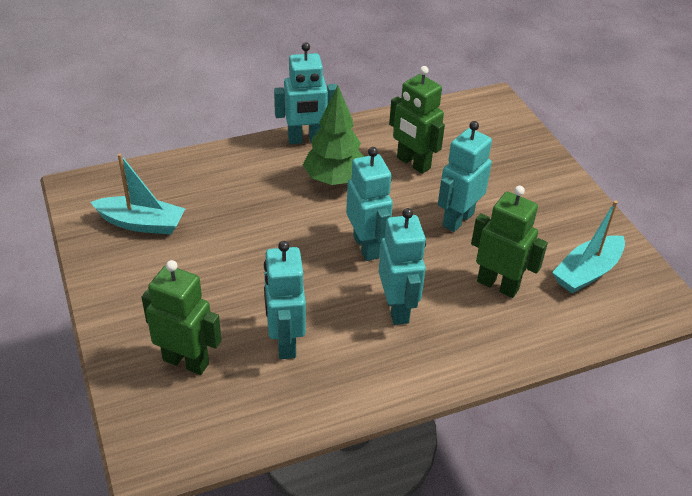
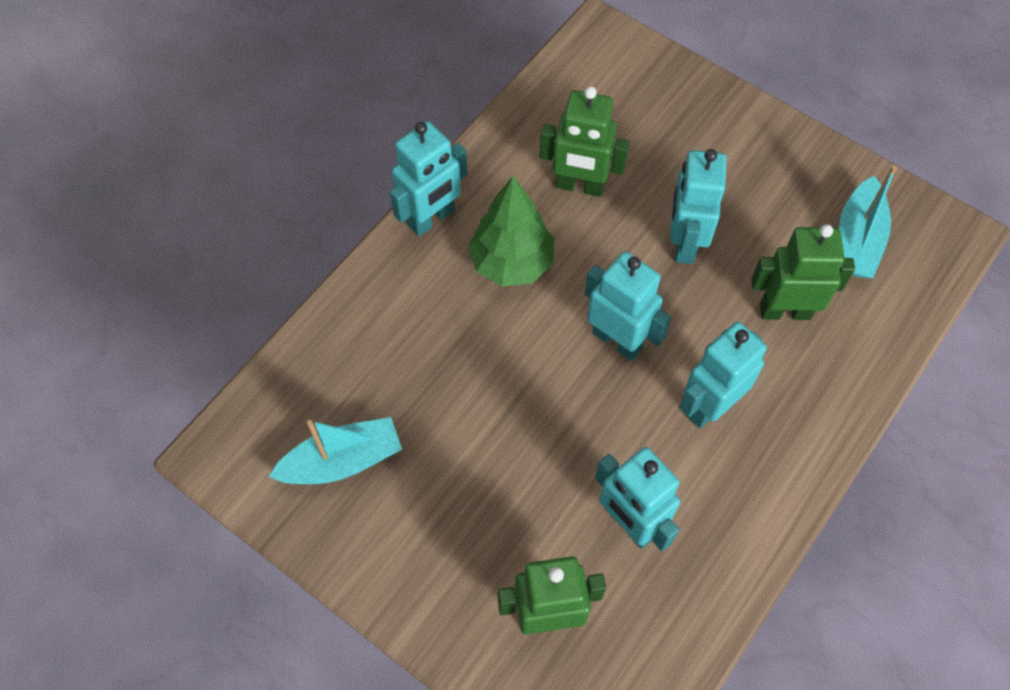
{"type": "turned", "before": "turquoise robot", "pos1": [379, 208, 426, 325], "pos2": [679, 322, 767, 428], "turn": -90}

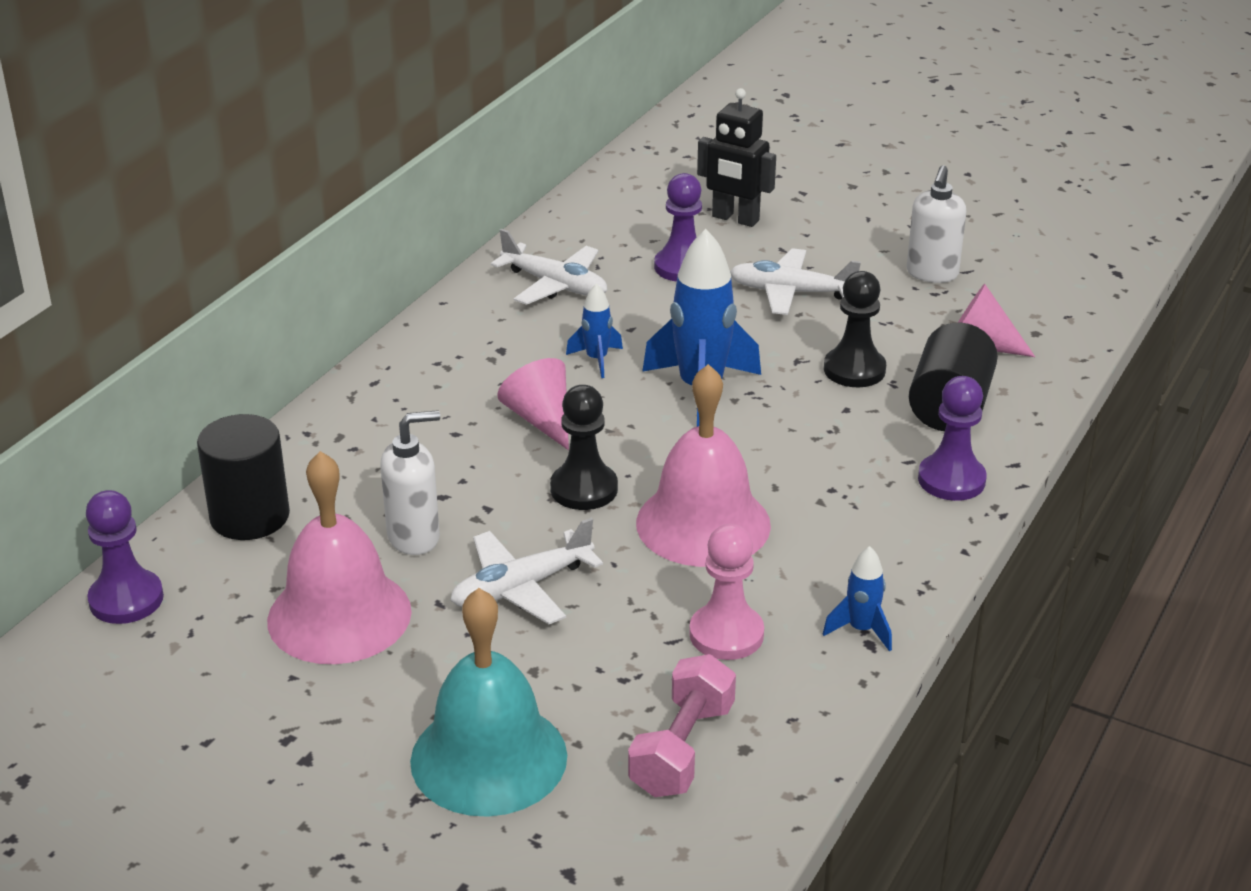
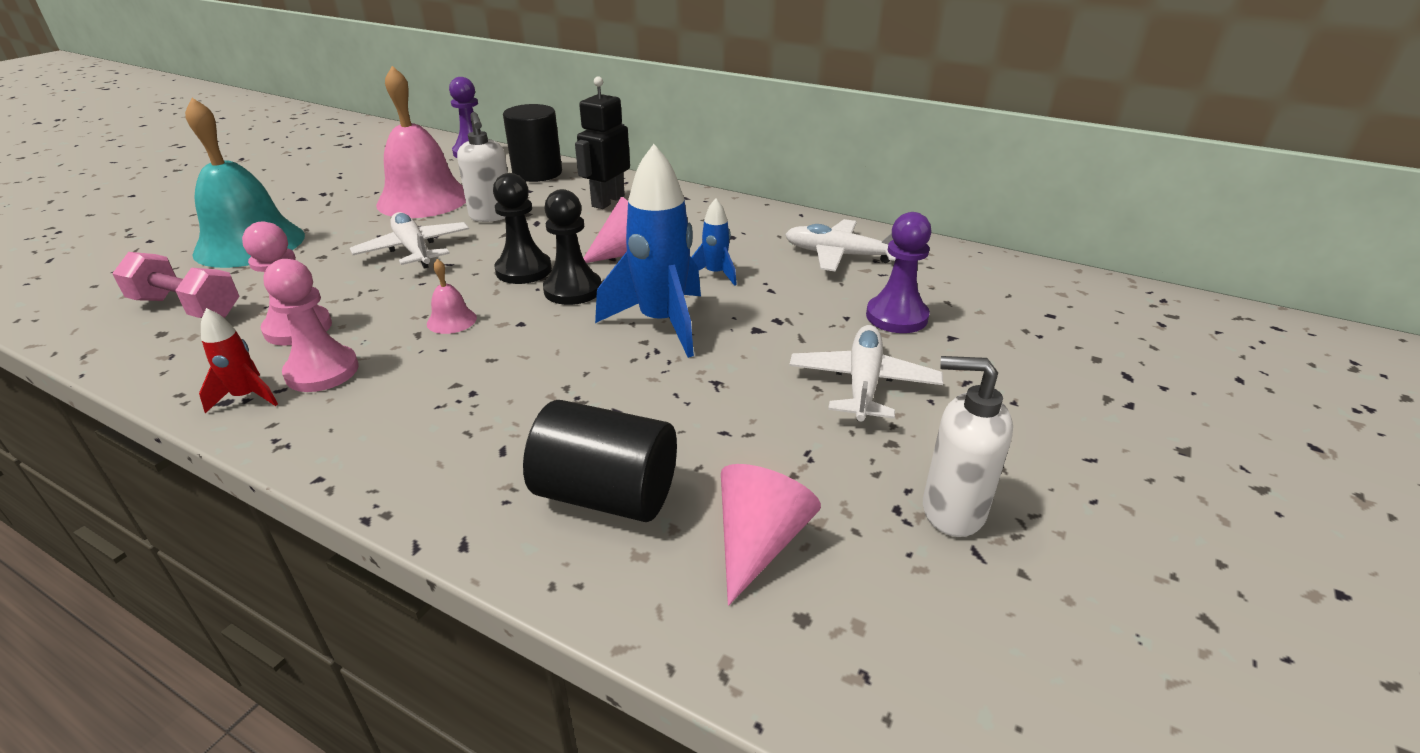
{"type": "turned", "before": "white plane", "pos1": [491, 229, 607, 305], "pos2": [785, 219, 896, 272], "turn": 75}
{"type": "resized", "before": "pink bell", "pos1": [636, 364, 771, 567], "pos2": [427, 259, 477, 334], "scale": 0.4}
{"type": "moved", "before": "black robot", "pos1": [697, 88, 776, 227], "pos2": [575, 76, 630, 209]}
{"type": "recoloured", "before": "blue rocket", "after": "red rocket", "pos1": [823, 546, 892, 651], "pos2": [199, 308, 278, 413]}
{"type": "moved", "before": "black pawn", "pos1": [824, 271, 886, 387], "pos2": [543, 189, 601, 305]}
{"type": "removed", "before": "purple pawn", "pos1": [918, 376, 987, 501]}
{"type": "added", "after": "pink pawn", "pos2": [263, 259, 359, 392]}

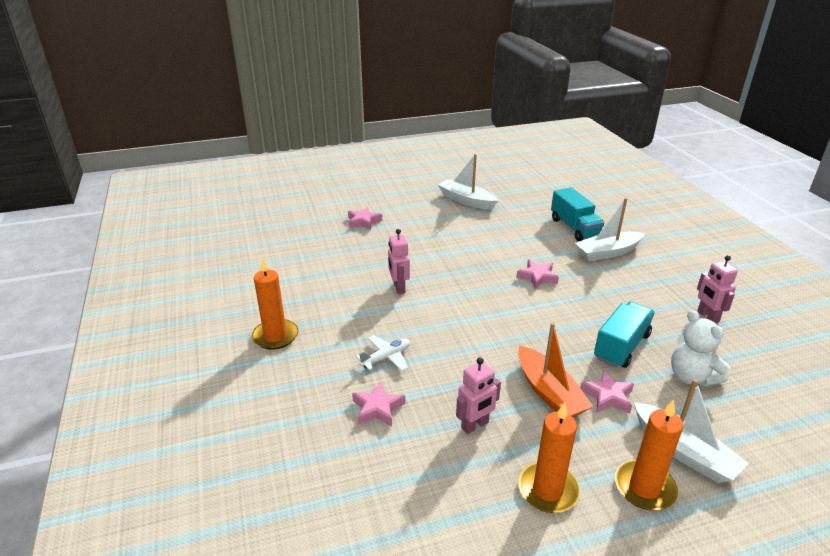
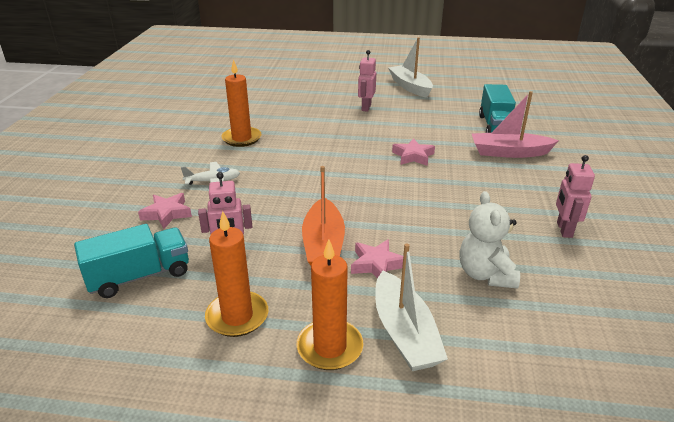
{"type": "moved", "before": "orange candle", "pos1": [252, 258, 298, 350], "pos2": [221, 60, 261, 147]}
{"type": "removed", "before": "pink star", "pos1": [348, 207, 382, 230]}
{"type": "moved", "before": "pink robot", "pos1": [388, 229, 410, 294], "pos2": [358, 50, 376, 112]}
{"type": "recoloured", "before": "white boat", "after": "pink boat", "pos1": [575, 198, 645, 261], "pos2": [472, 91, 559, 158]}
{"type": "moved", "before": "turquoise truck", "pos1": [594, 301, 655, 368], "pos2": [74, 224, 189, 298]}

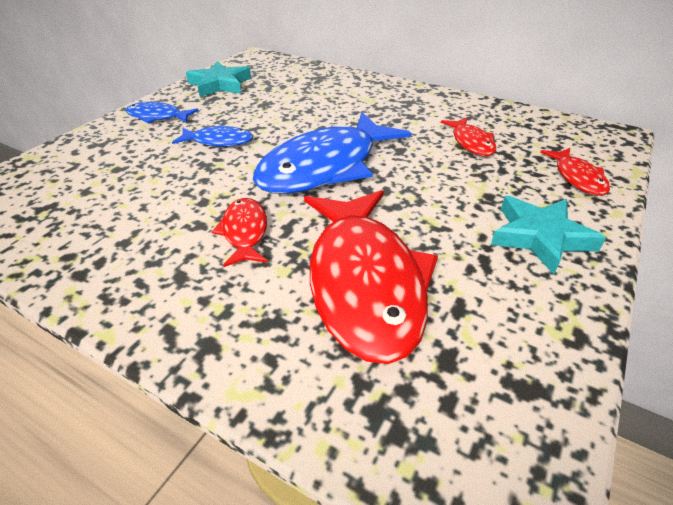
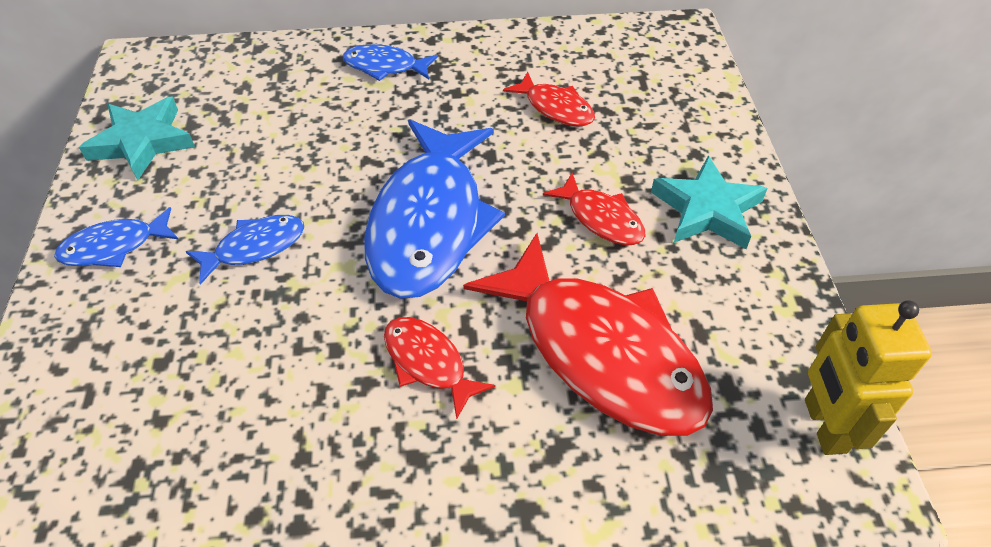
{"type": "moved", "before": "red fish", "pos1": [540, 148, 610, 196], "pos2": [543, 173, 646, 245]}
{"type": "added", "after": "blue fish", "pos2": [343, 44, 438, 81]}
{"type": "added", "after": "yellow robot", "pos2": [805, 300, 932, 455]}

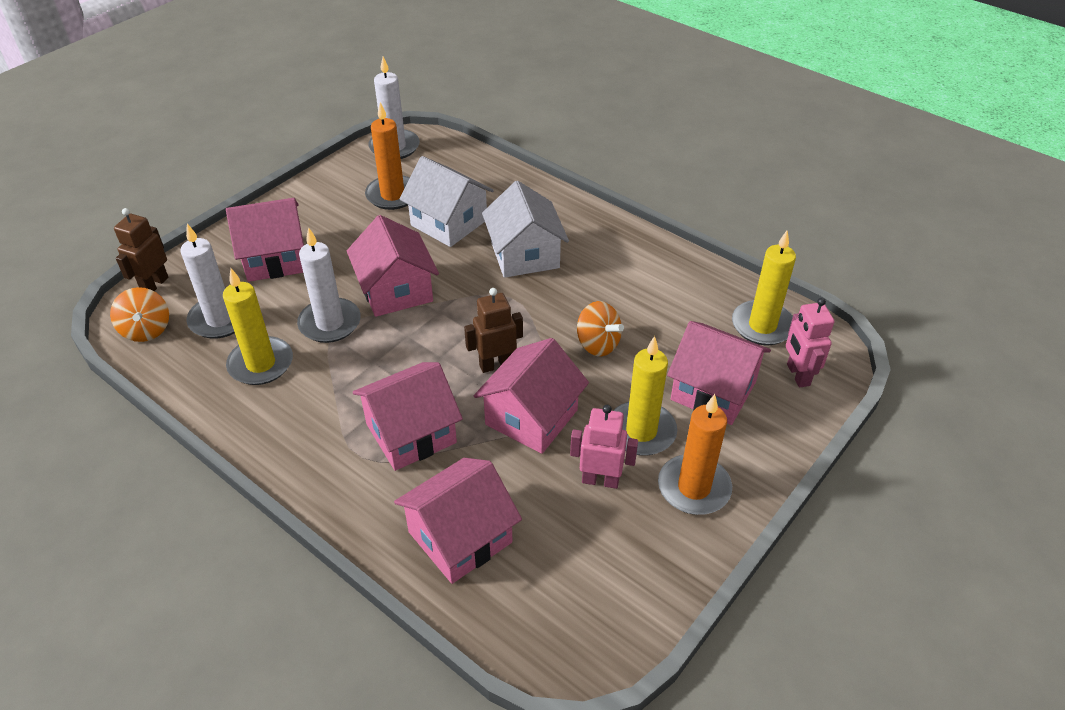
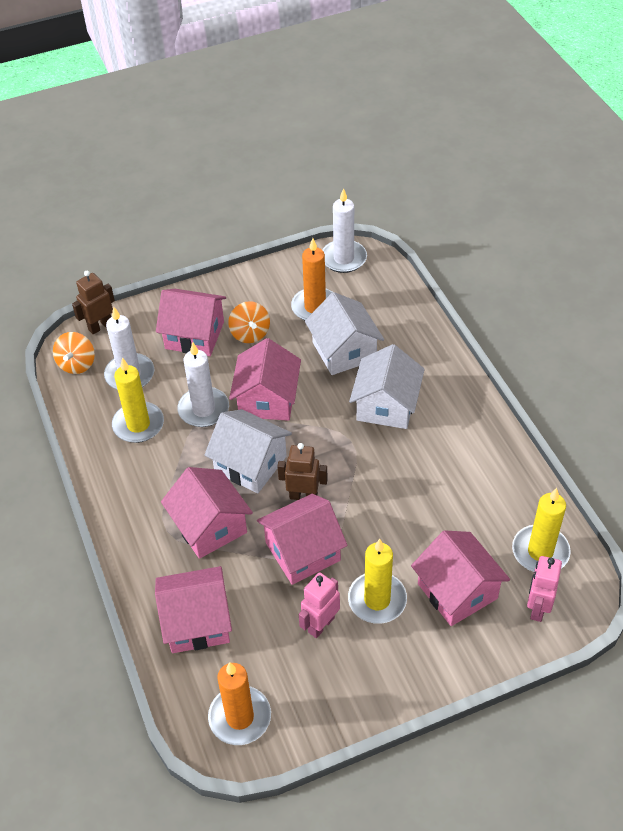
{"type": "turned", "before": "pink house", "pos1": [353, 362, 463, 471], "pos2": [161, 467, 253, 559], "turn": 60}
{"type": "turned", "before": "pink robot", "pos1": [570, 405, 638, 489], "pos2": [299, 572, 340, 638], "turn": -90}
{"type": "moved", "before": "orange spinning top", "pos1": [577, 301, 624, 356], "pos2": [228, 301, 270, 343]}
{"type": "moved", "before": "orange candle", "pos1": [658, 394, 732, 515], "pos2": [208, 662, 271, 745]}
{"type": "added", "after": "white house", "pos2": [204, 409, 292, 493]}

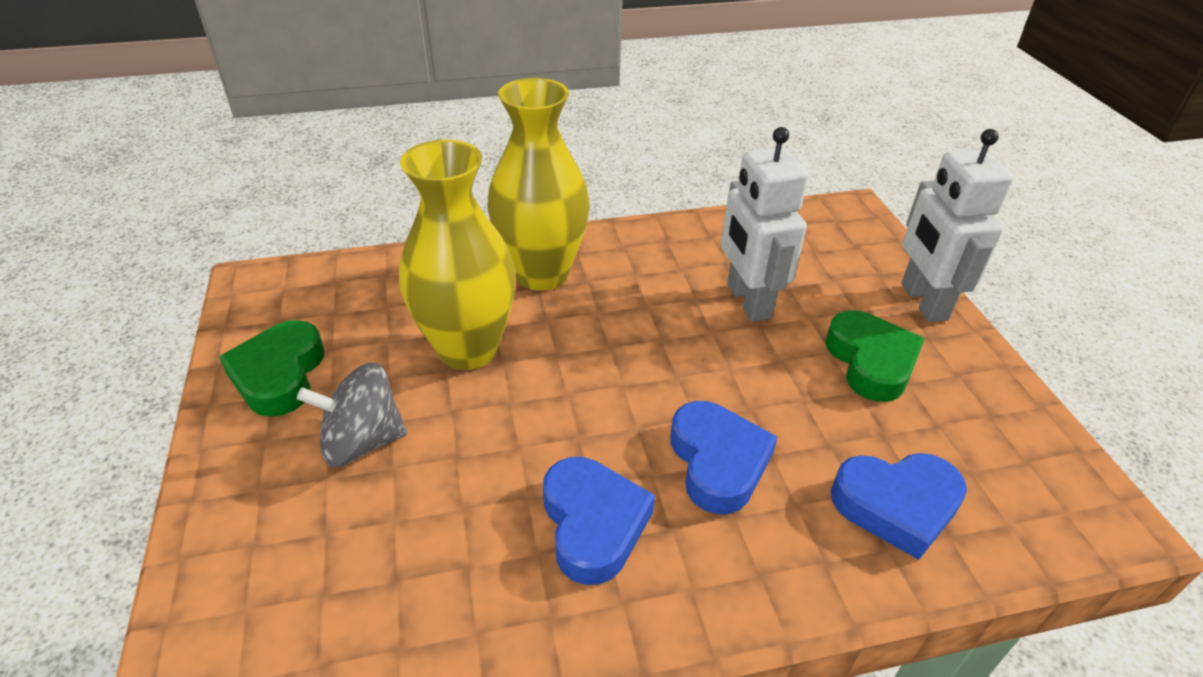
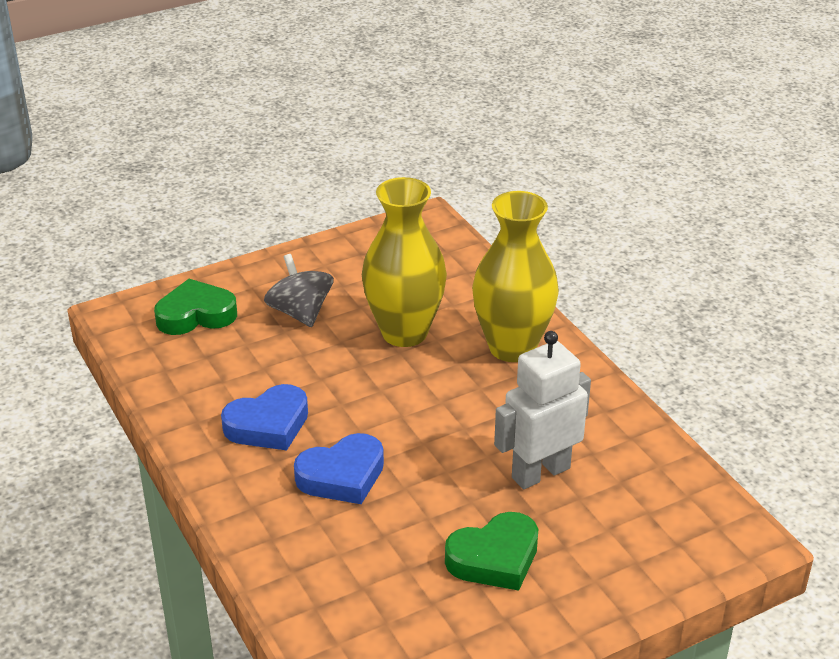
{"type": "moved", "before": "green heart", "pos1": [219, 320, 324, 417], "pos2": [154, 279, 237, 335]}
{"type": "removed", "before": "blue heart", "pos1": [831, 453, 967, 560]}
{"type": "removed", "before": "white robot", "pos1": [901, 129, 1013, 322]}

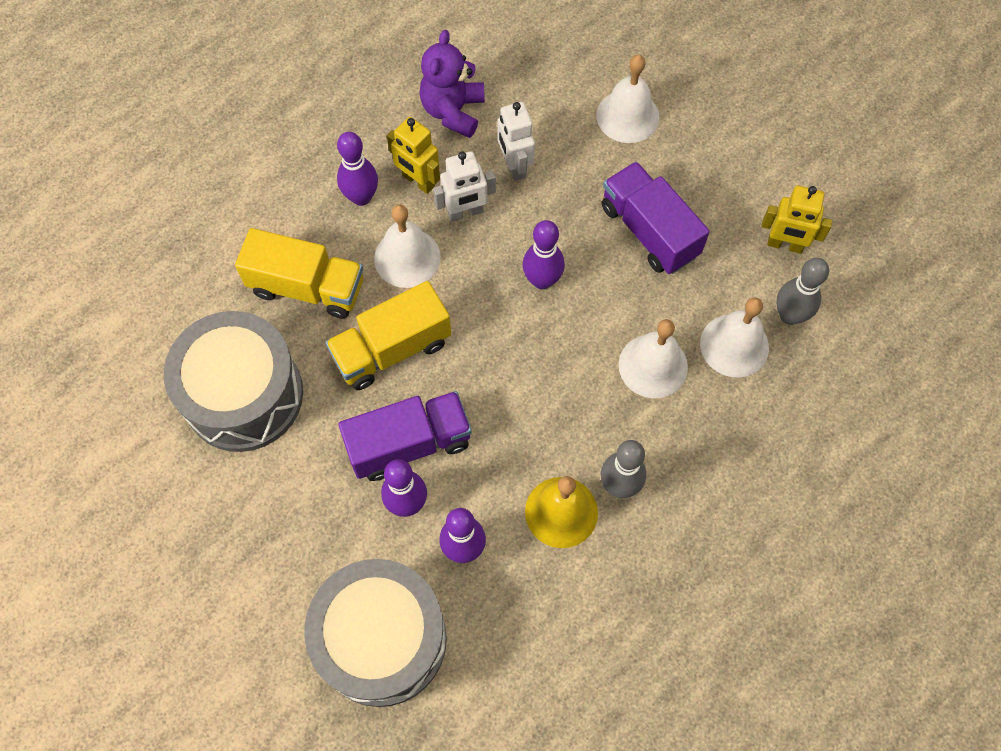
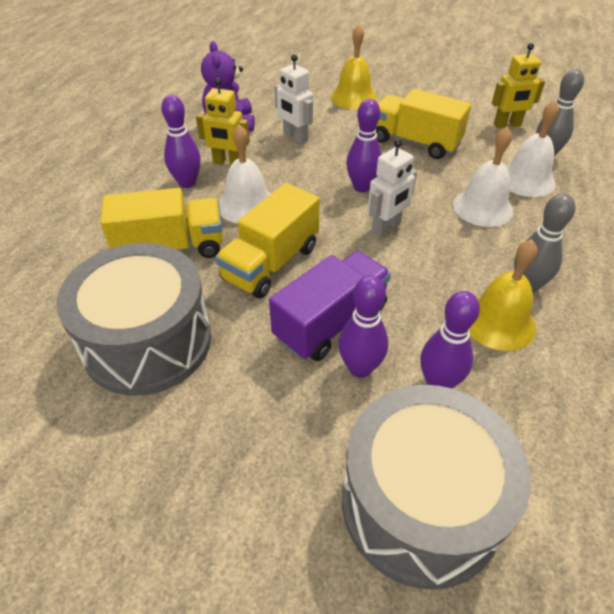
{"type": "moved", "before": "white robot", "pos1": [433, 151, 496, 222], "pos2": [368, 139, 417, 237]}
{"type": "recoloured", "before": "white bell", "after": "yellow bell", "pos1": [596, 55, 659, 143], "pos2": [331, 24, 377, 109]}
{"type": "recoloured", "before": "purple truck", "after": "yellow truck", "pos1": [602, 162, 710, 274], "pos2": [376, 89, 471, 159]}

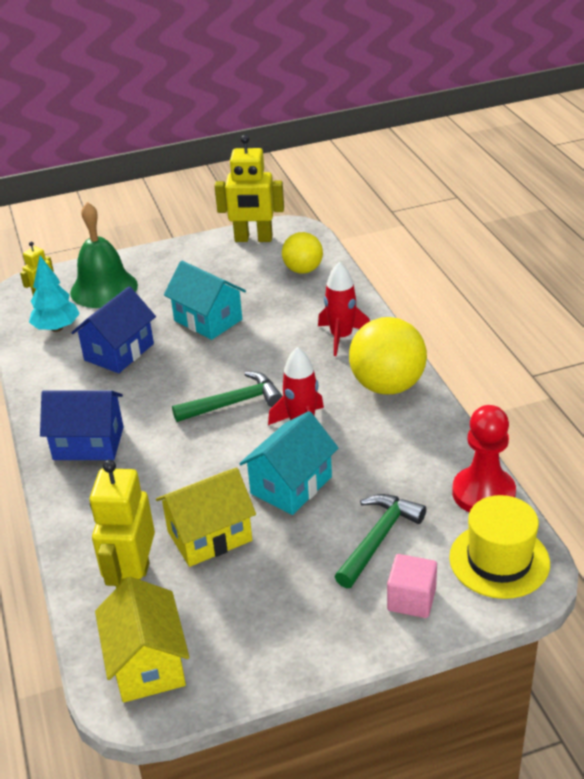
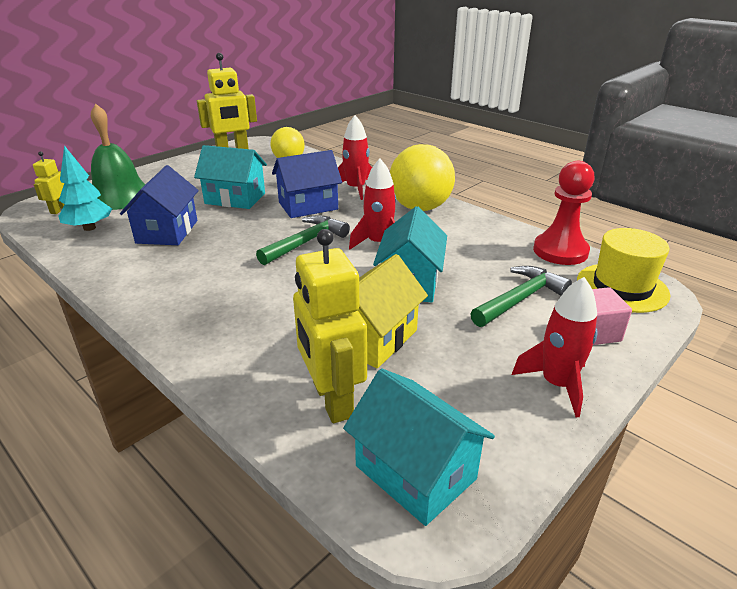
{"type": "moved", "before": "blue house", "pos1": [40, 390, 124, 460], "pos2": [272, 150, 342, 218]}
{"type": "recoloured", "before": "yellow house", "after": "turquoise house", "pos1": [95, 577, 189, 703], "pos2": [343, 368, 495, 526]}
{"type": "turned", "before": "green hammer", "pos1": [335, 494, 426, 588], "pos2": [470, 266, 572, 327], "turn": 45}
{"type": "added", "after": "red rocket", "pos2": [512, 277, 598, 418]}

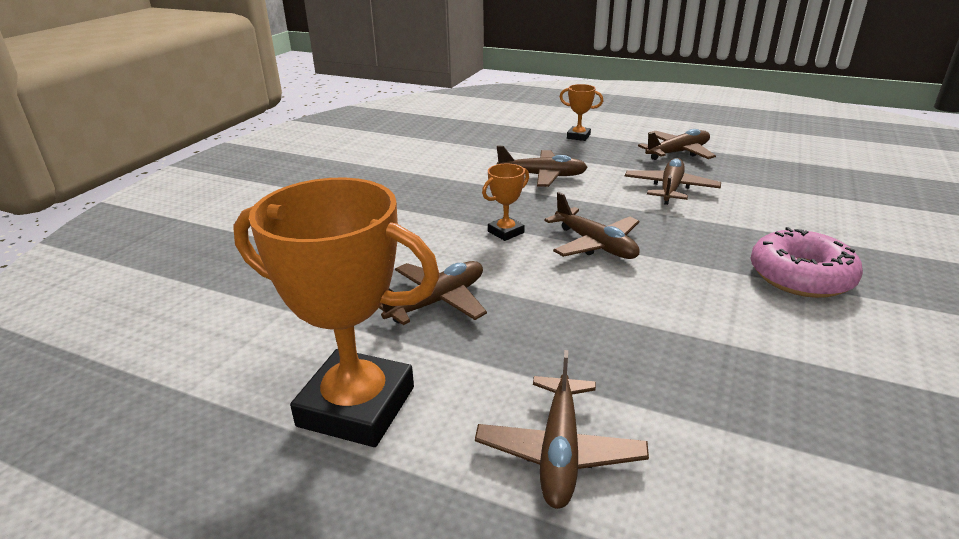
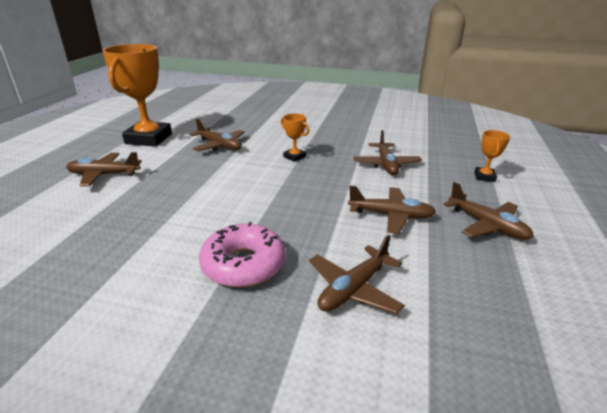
{"type": "moved", "before": "brown plane", "pos1": [544, 192, 640, 259], "pos2": [309, 235, 405, 314]}

